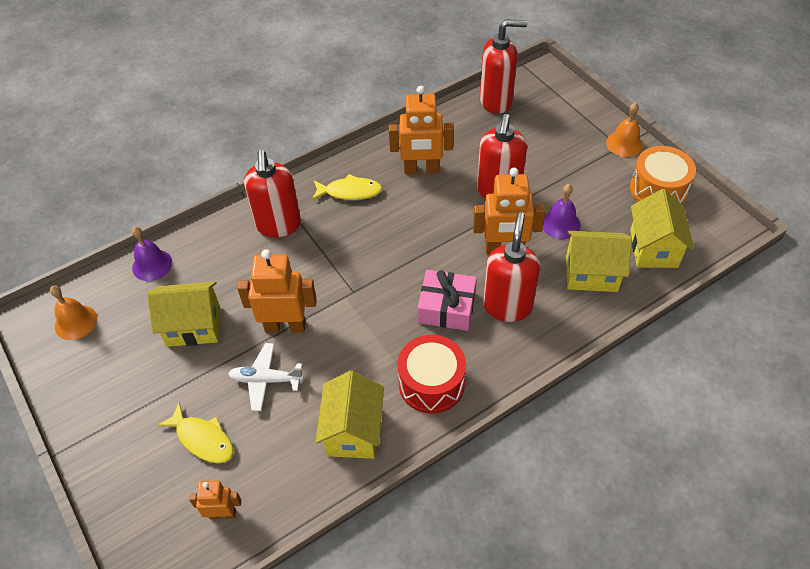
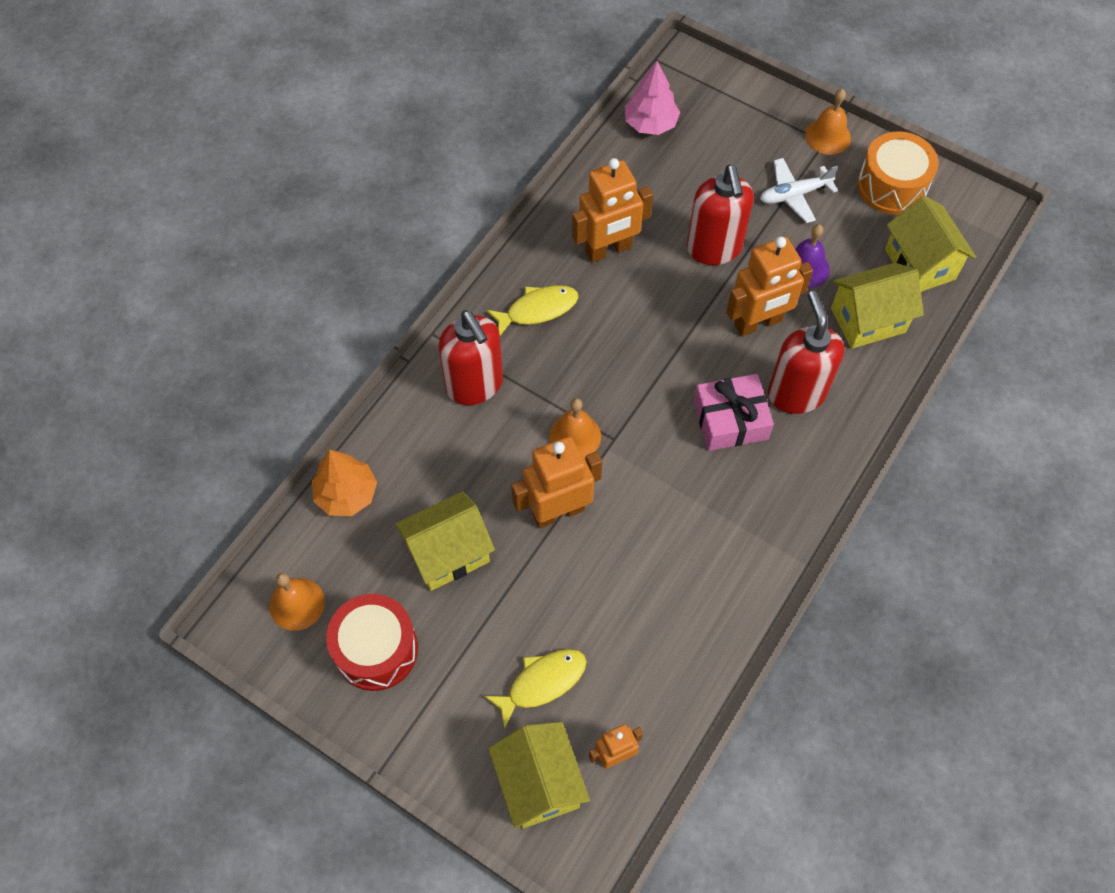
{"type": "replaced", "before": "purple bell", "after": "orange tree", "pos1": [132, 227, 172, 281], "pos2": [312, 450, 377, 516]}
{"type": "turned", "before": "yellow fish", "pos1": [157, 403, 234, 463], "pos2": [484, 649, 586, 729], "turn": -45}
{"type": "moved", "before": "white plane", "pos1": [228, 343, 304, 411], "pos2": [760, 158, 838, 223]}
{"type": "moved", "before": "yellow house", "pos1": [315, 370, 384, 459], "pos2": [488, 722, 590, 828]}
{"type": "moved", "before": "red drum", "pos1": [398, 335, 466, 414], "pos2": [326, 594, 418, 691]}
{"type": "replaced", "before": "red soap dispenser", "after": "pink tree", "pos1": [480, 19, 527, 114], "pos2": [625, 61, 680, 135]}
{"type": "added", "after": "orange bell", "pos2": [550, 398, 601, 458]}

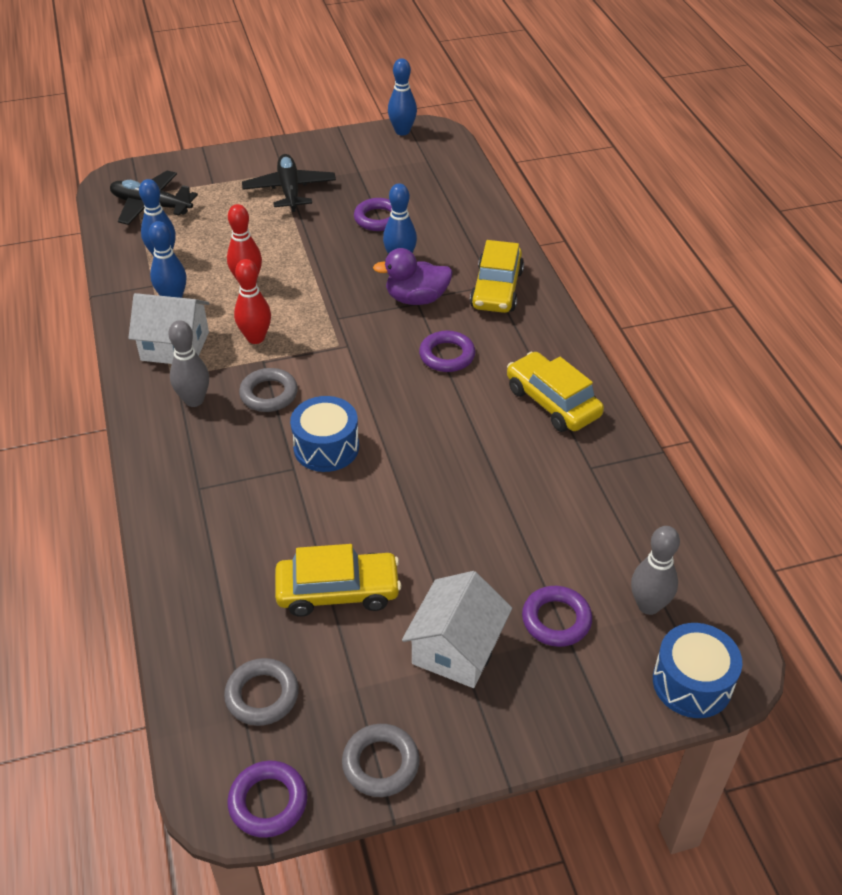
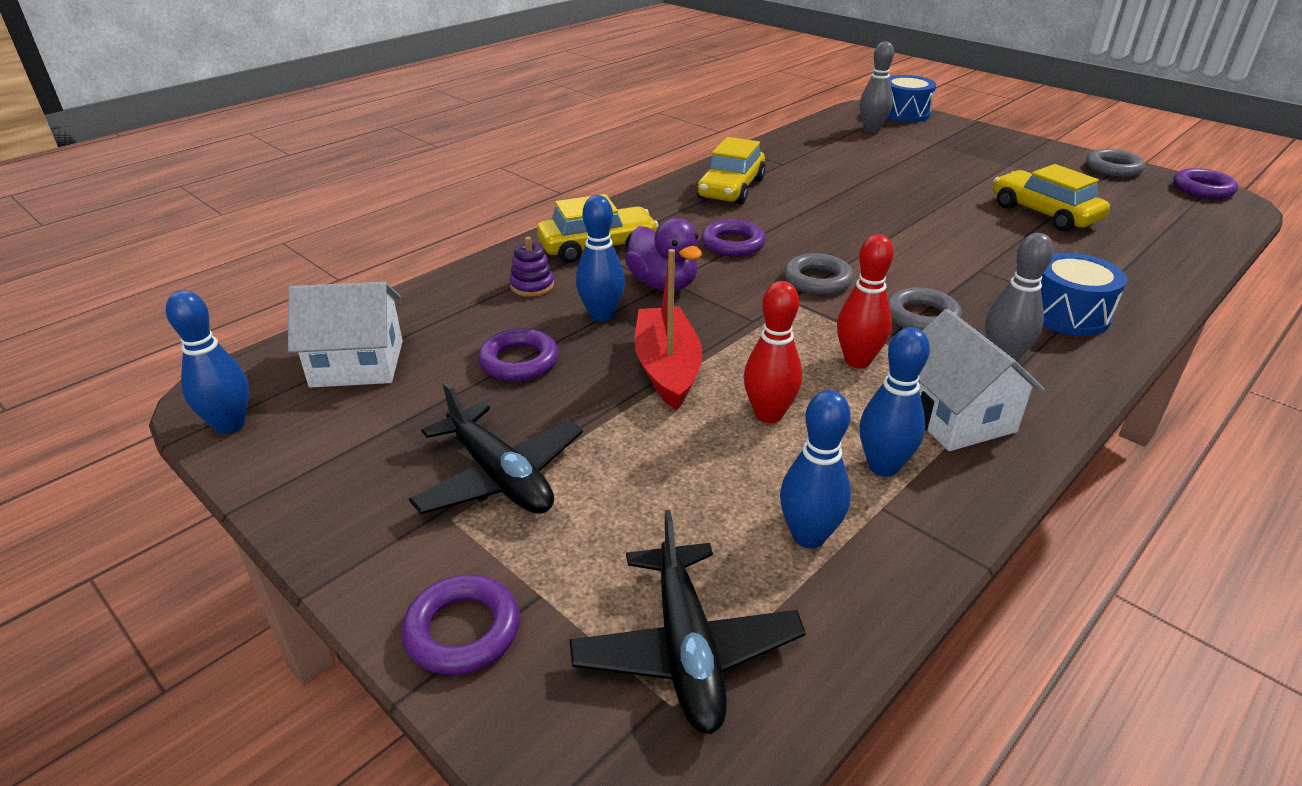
{"type": "moved", "before": "grey ring", "pos1": [224, 658, 299, 726], "pos2": [784, 253, 854, 295]}
{"type": "turned", "before": "black plane", "pos1": [242, 154, 336, 212], "pos2": [409, 382, 583, 514], "turn": -90}
{"type": "moved", "before": "blue drum", "pos1": [290, 396, 359, 472], "pos2": [1040, 253, 1127, 336]}
{"type": "moved", "before": "white house", "pos1": [402, 571, 512, 688], "pos2": [288, 282, 403, 388]}
{"type": "moved", "before": "purple ring", "pos1": [522, 586, 592, 647], "pos2": [402, 575, 520, 675]}
{"type": "added", "after": "purple stacking toy", "pos2": [510, 237, 554, 297]}
{"type": "added", "after": "red boat", "pos2": [634, 249, 702, 410]}

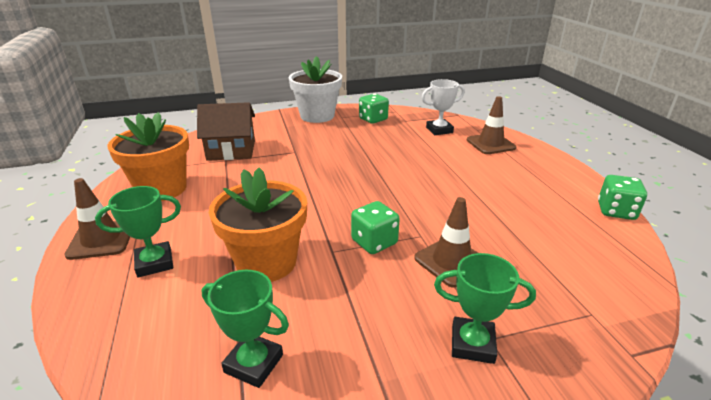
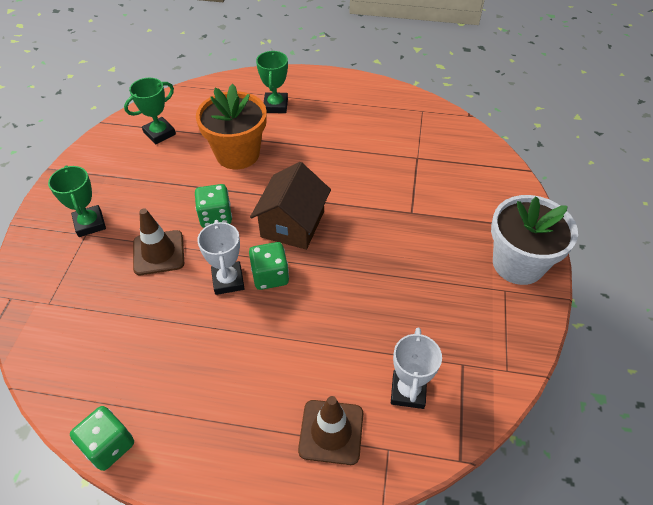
{"type": "removed", "before": "brown traffic cone", "pos1": [64, 178, 130, 260]}
{"type": "removed", "before": "orange flower pot", "pos1": [107, 112, 189, 201]}
{"type": "moved", "before": "brown house", "pos1": [197, 102, 255, 161], "pos2": [250, 162, 331, 250]}
{"type": "moved", "before": "green dice", "pos1": [359, 94, 389, 124], "pos2": [249, 242, 289, 290]}
{"type": "turned", "before": "green trophy", "pos1": [434, 253, 536, 364], "pos2": [48, 165, 106, 237], "turn": -60}
{"type": "added", "after": "white trophy", "pos2": [197, 220, 245, 295]}

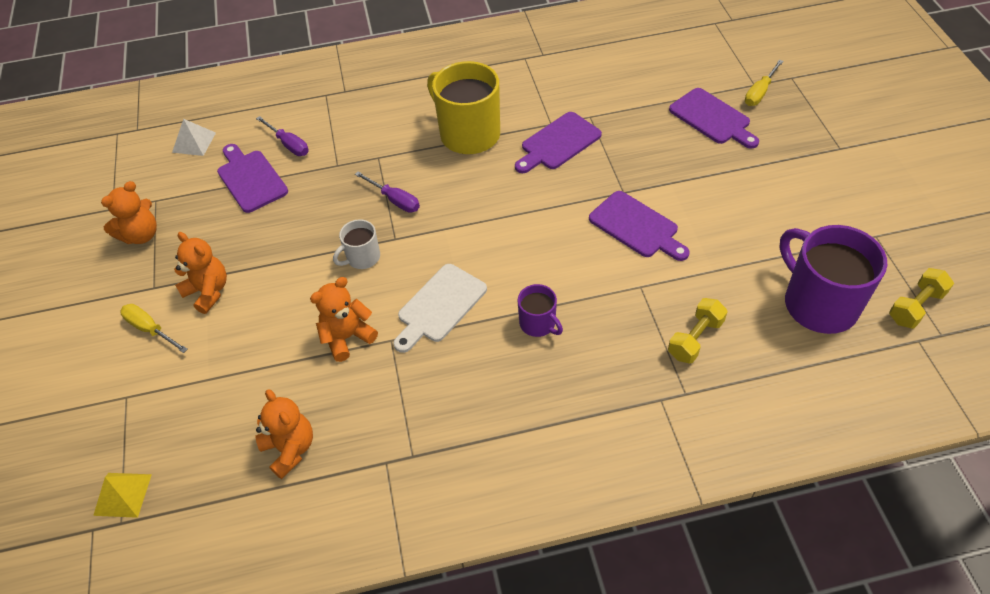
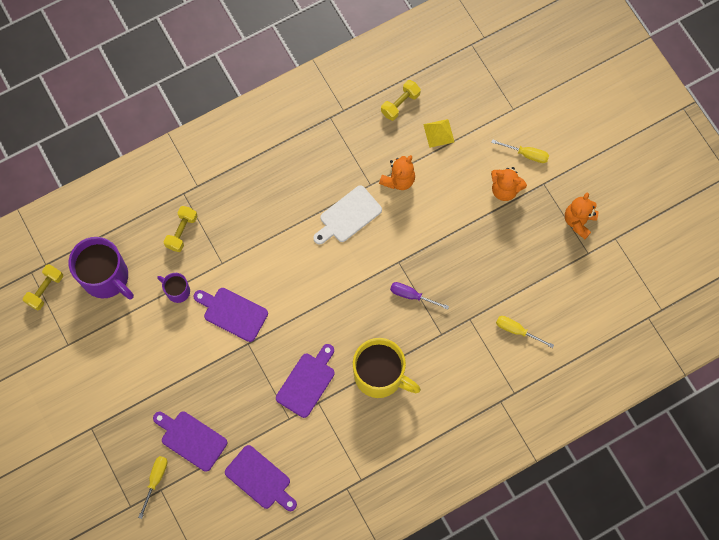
{"type": "moved", "before": "yellow pyramid", "pos1": [93, 473, 152, 518], "pos2": [423, 119, 454, 148]}
{"type": "removed", "before": "white pyramid", "pos1": [172, 119, 216, 156]}
{"type": "moved", "before": "purple cutting board", "pos1": [217, 144, 288, 213], "pos2": [225, 445, 297, 511]}
{"type": "replaced", "before": "orange teddy bear", "after": "yellow dumbbell", "pos1": [255, 389, 313, 479], "pos2": [381, 80, 421, 121]}
{"type": "recoloured", "before": "purple screwdriver", "after": "yellow screwdriver", "pos1": [256, 116, 309, 156], "pos2": [496, 316, 554, 348]}
{"type": "removed", "before": "white mug", "pos1": [333, 219, 380, 269]}
{"type": "turned", "before": "white cutting board", "pos1": [393, 264, 487, 353], "pos2": [313, 185, 382, 245], "turn": -150}
{"type": "moved", "before": "purple mug", "pos1": [518, 284, 563, 337], "pos2": [157, 273, 190, 303]}

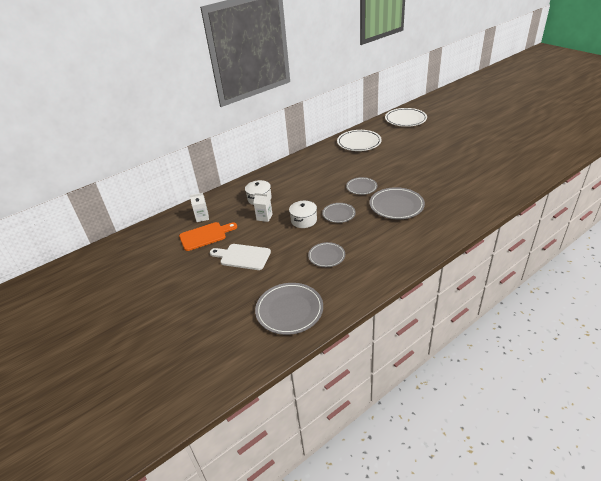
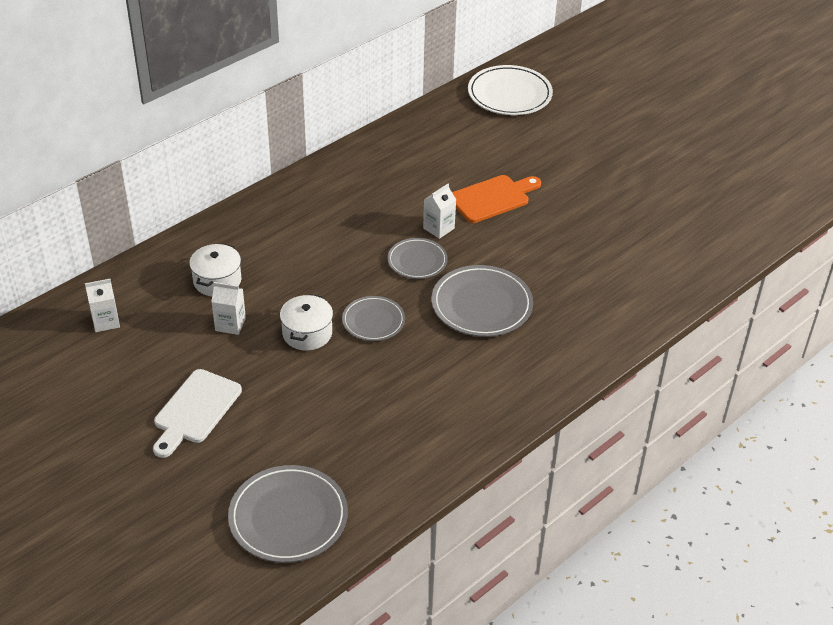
{"type": "moved", "before": "orange cutting board", "pos1": [179, 222, 237, 251], "pos2": [452, 175, 541, 223]}
{"type": "turned", "before": "white cutting board", "pos1": [210, 244, 271, 270], "pos2": [153, 369, 242, 458], "turn": -75}
{"type": "removed", "before": "grey plate", "pos1": [308, 242, 345, 267]}
{"type": "removed", "before": "white plate", "pos1": [337, 130, 382, 151]}
{"type": "added", "after": "white carton", "pos2": [423, 184, 456, 239]}

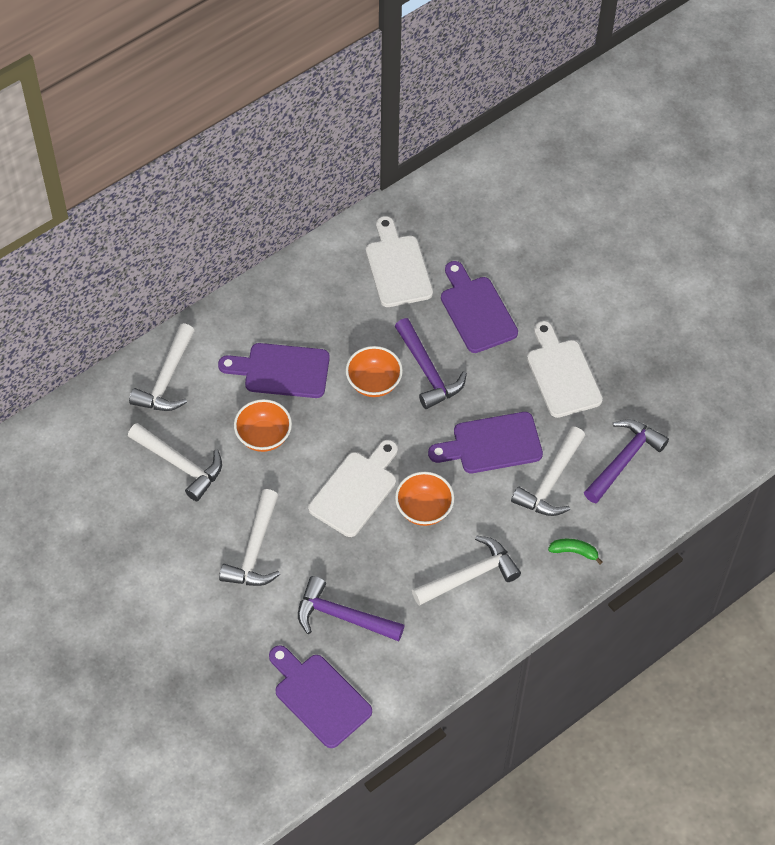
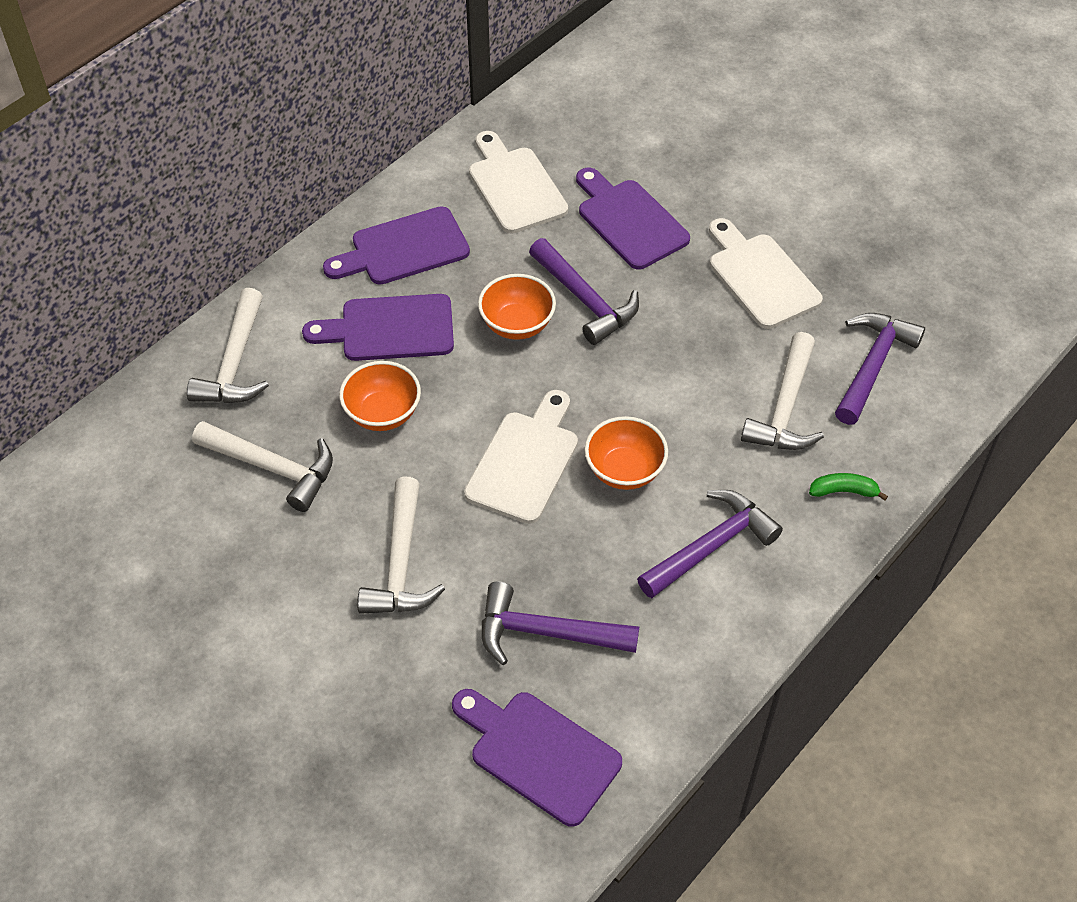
{"type": "recoloured", "before": "white hammer", "after": "purple hammer", "pos1": [412, 536, 521, 606], "pos2": [637, 490, 783, 598]}
{"type": "moved", "before": "purple cutting board", "pos1": [428, 412, 543, 473], "pos2": [323, 206, 470, 285]}

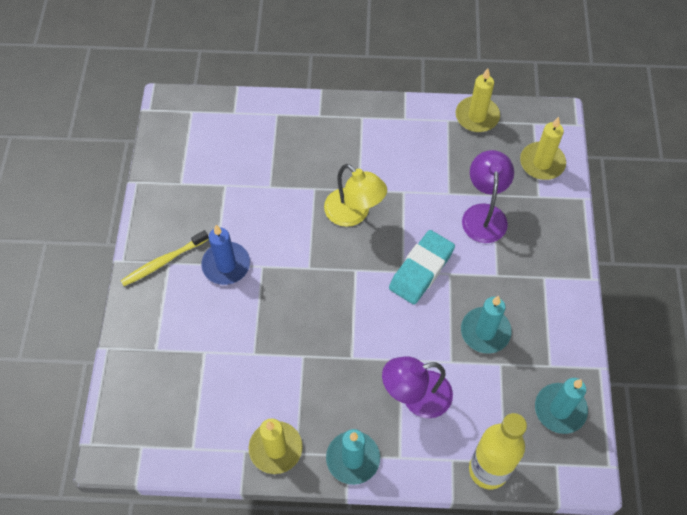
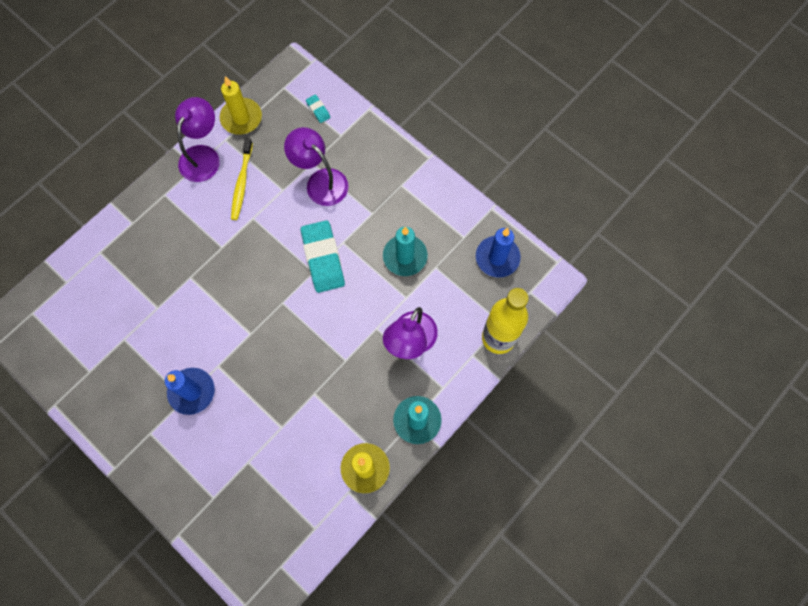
{"type": "moved", "before": "yellow toothbrush", "pos1": [121, 230, 209, 286], "pos2": [231, 138, 253, 220]}
{"type": "removed", "before": "yellow lamp", "pos1": [324, 164, 387, 227]}
{"type": "replaced", "before": "yellow candle", "after": "turquoise eraser", "pos1": [520, 117, 566, 180], "pos2": [306, 94, 330, 123]}
{"type": "recoloured", "before": "turquoise candle", "after": "blue candle", "pos1": [535, 378, 588, 434], "pos2": [476, 228, 521, 278]}
{"type": "added", "after": "purple lamp", "pos2": [175, 97, 220, 182]}

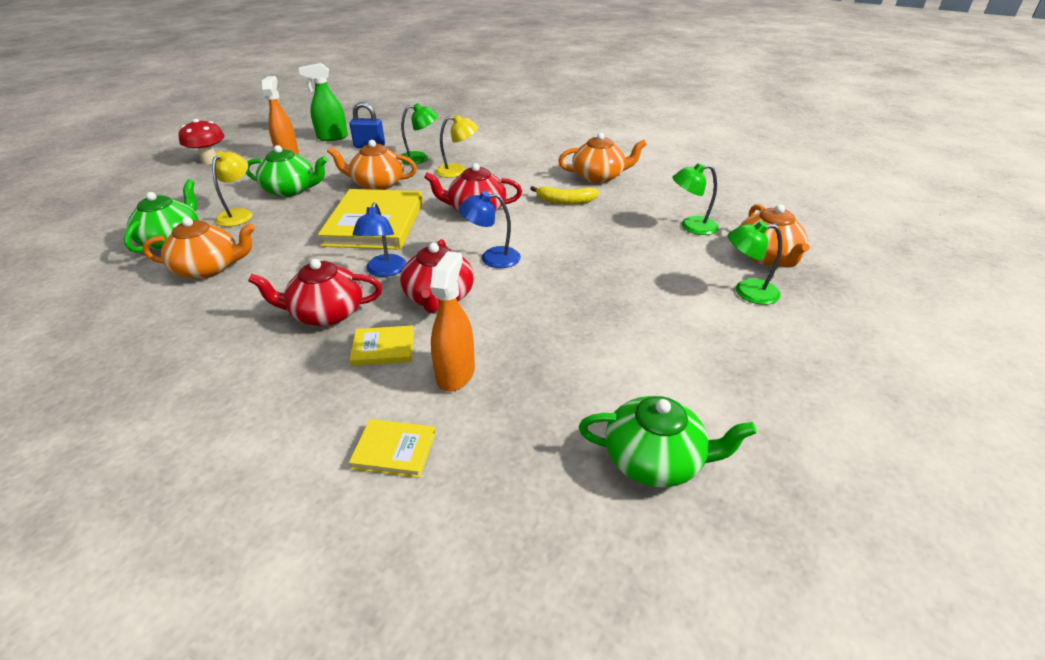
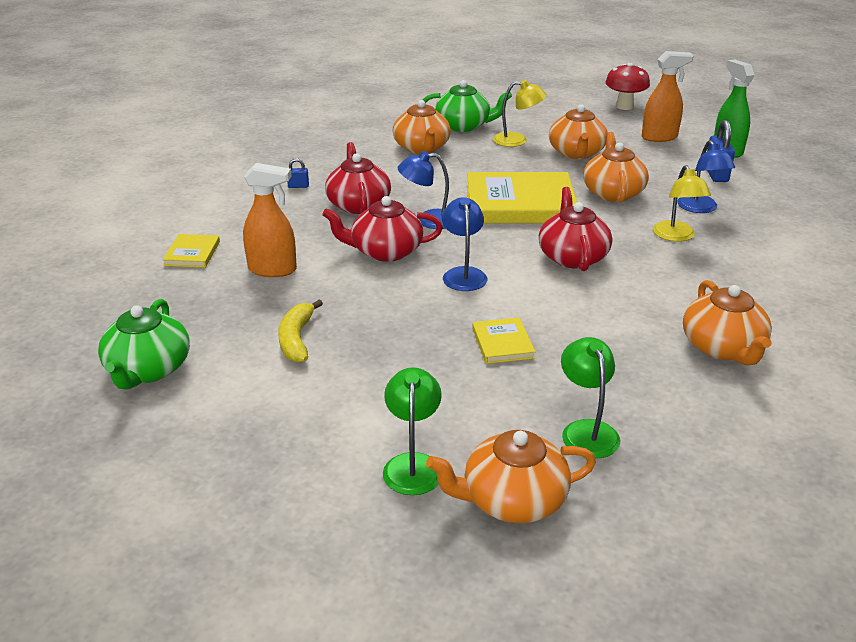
{"type": "recoloured", "before": "green teapot", "after": "orange teapot", "pos1": [246, 145, 328, 197], "pos2": [549, 104, 608, 159]}
{"type": "moved", "before": "yellow book", "pos1": [350, 325, 414, 366], "pos2": [472, 318, 535, 364]}
{"type": "recoloured", "before": "green lamp", "after": "blue lamp", "pos1": [401, 103, 438, 165], "pos2": [677, 140, 735, 213]}
{"type": "moved", "before": "yellow banana", "pos1": [530, 186, 599, 205], "pos2": [278, 299, 323, 363]}
{"type": "added", "after": "blue padlock", "pos2": [287, 158, 309, 188]}

